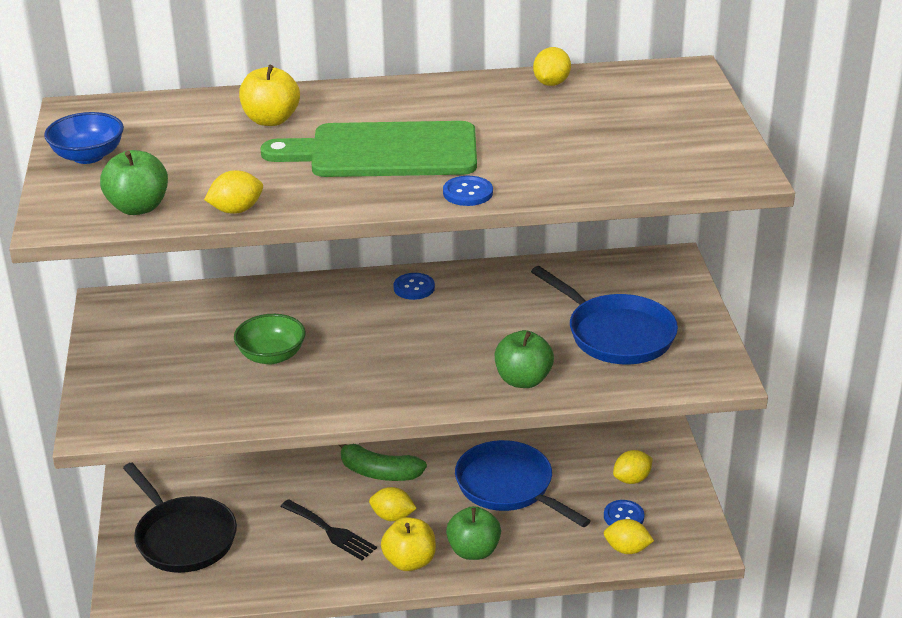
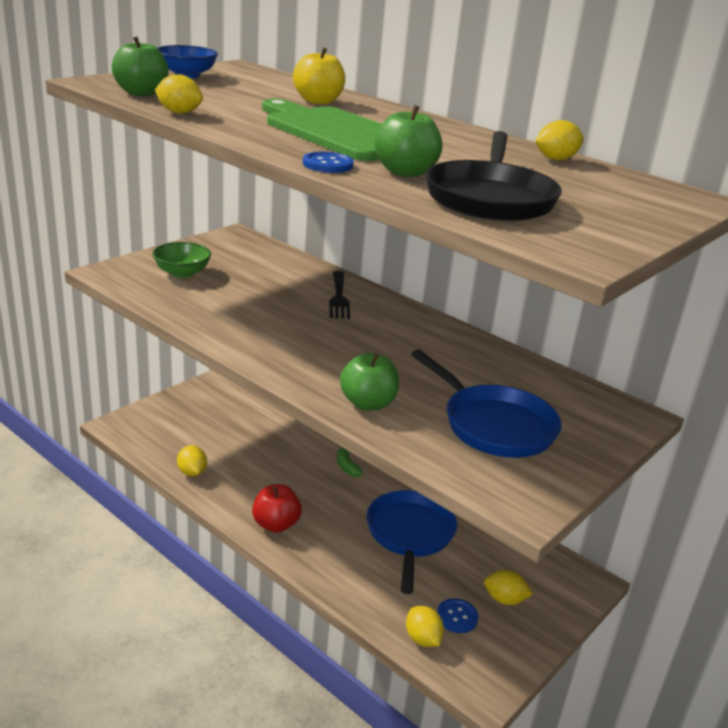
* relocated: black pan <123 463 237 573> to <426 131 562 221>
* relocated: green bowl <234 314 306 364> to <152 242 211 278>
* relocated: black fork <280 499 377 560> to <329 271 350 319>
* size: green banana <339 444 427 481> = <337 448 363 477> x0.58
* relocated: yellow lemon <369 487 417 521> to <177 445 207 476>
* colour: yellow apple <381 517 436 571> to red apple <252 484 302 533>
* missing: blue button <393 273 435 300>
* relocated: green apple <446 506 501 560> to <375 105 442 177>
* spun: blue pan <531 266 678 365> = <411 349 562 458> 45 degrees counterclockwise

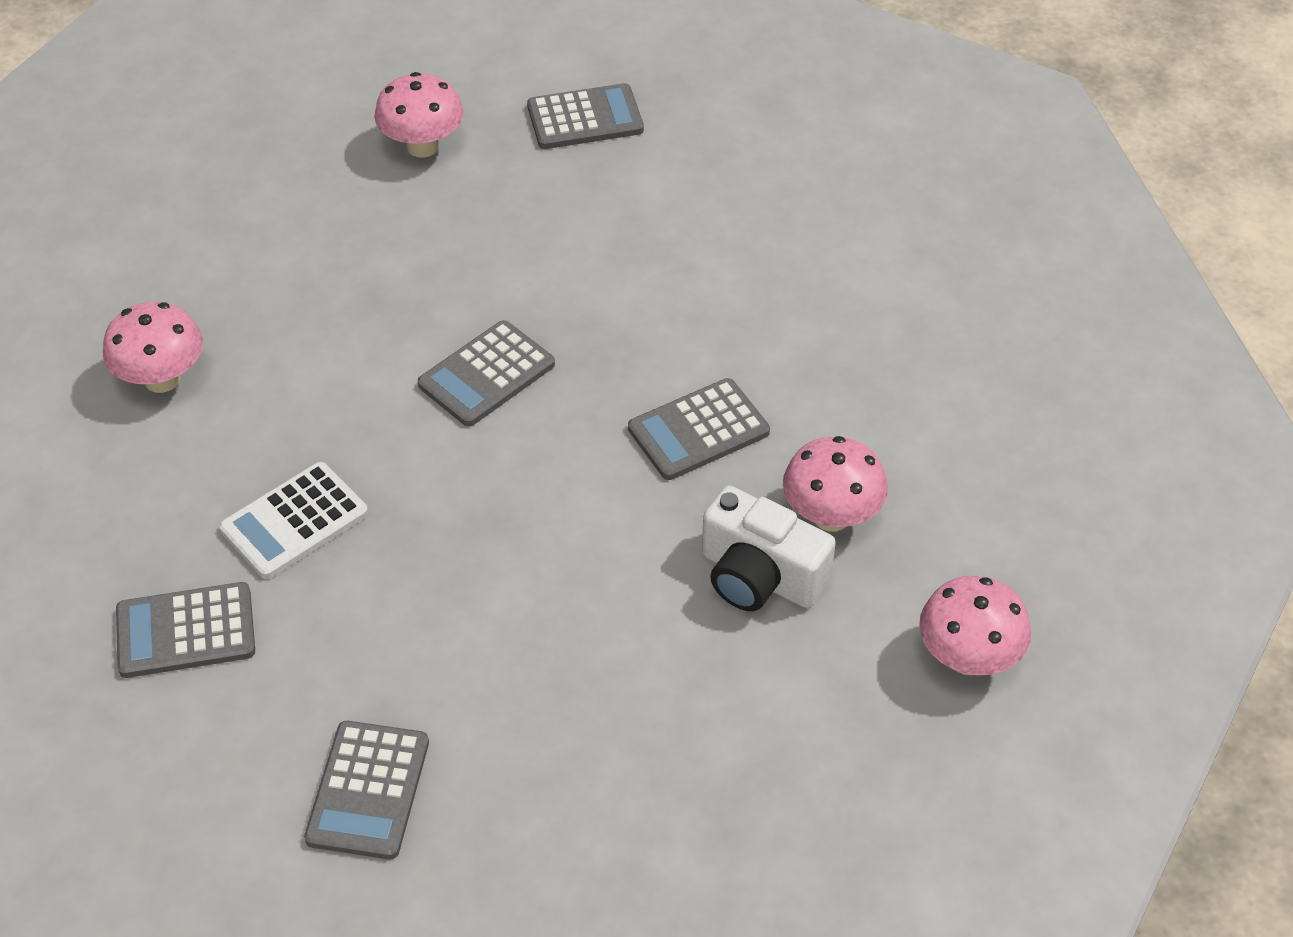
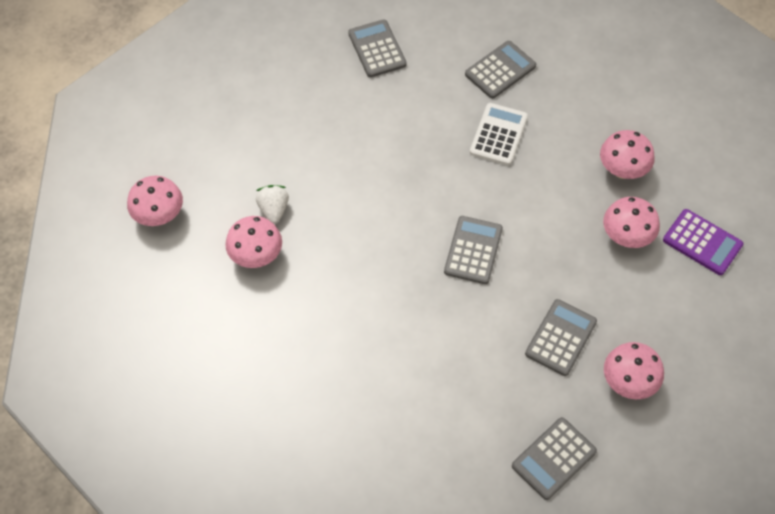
* relocated: grey calculator <628 378 770 480> to <525 299 597 376>
* exchanged: white camera <702 486 836 611> to white strawberry <256 185 289 223>
* appeared: pink mushroom <603 197 660 248>
* appeared: purple calculator <663 209 743 275>

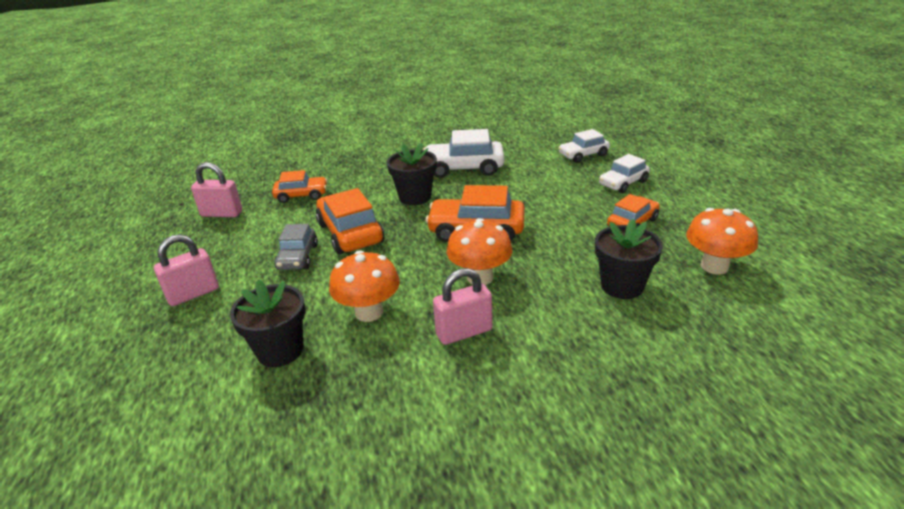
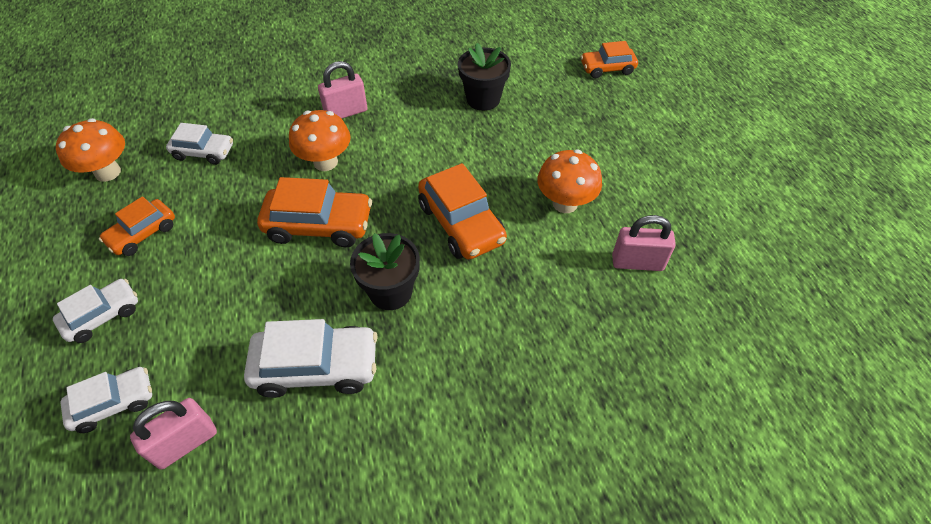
* relocated: pink padlock <154 235 219 306> to <130 398 217 469>
* relocated: orange car <272 170 327 203> to <581 41 638 78>
* missing: grey car <274 224 318 270>
* relocated: orange mushroom <329 250 400 322> to <537 149 602 213>
* exchanged: black flower pot <595 219 663 299> to white car <166 123 233 165>

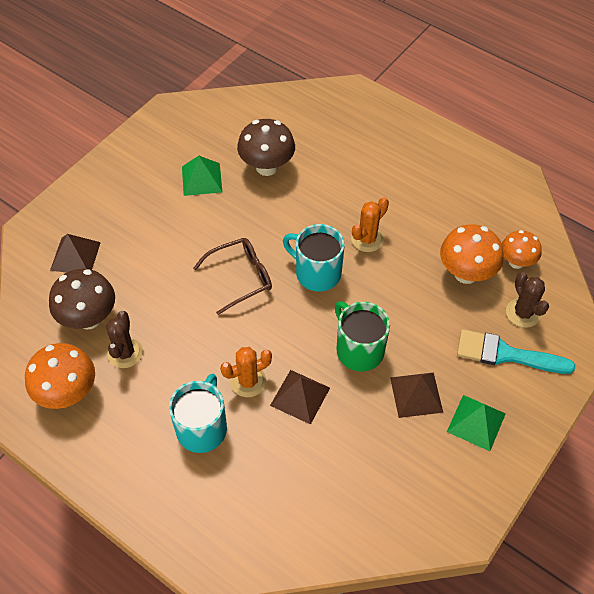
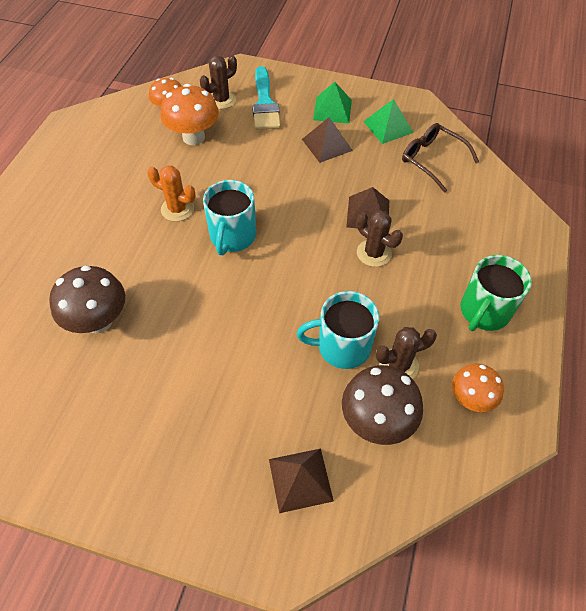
* size: orange mushroom <25 343 95 409> = <452 364 504 412> x0.65
* relocated: turquoise mug <169 374 227 453> to <297 291 379 369>
* relocated: green pyramid <182 156 222 196> to <363 99 414 144>
* relocated: brown glasses <193 238 272 315> to <402 123 479 192>
* colour: orange cactus <220 347 272 397> to brown cactus <357 210 403 267>
* relocated: green mug <335 301 390 371> to <461 255 532 331>

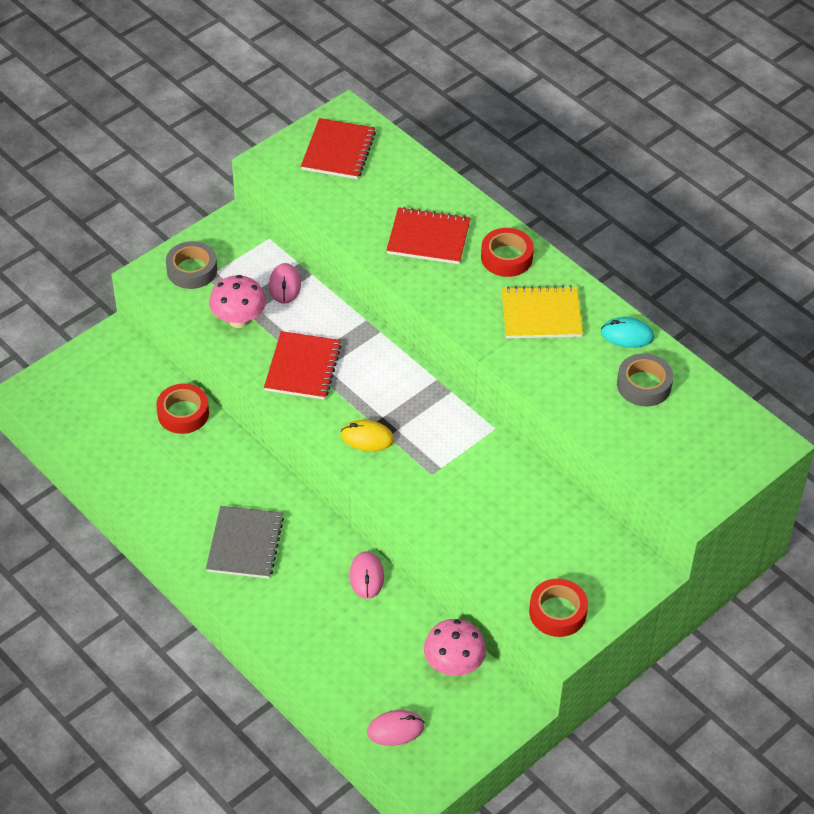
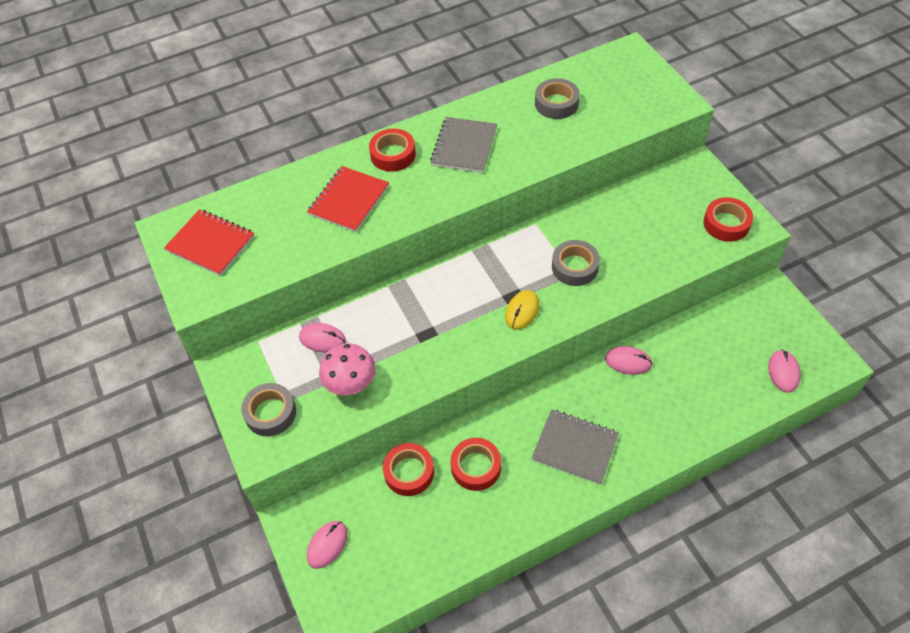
* missing: red notebook <264 331 342 400>
* missing: pink mushroom <424 619 486 676>
* colour: yellow notebook <501 285 583 338> to grey notebook <430 117 497 173>
* missing: turquoise mouse <601 317 654 348>
* appeared: pink mouse <307 521 348 569>
* appeared: red tape <451 438 501 491>
* appeared: grey tape <552 240 600 286>

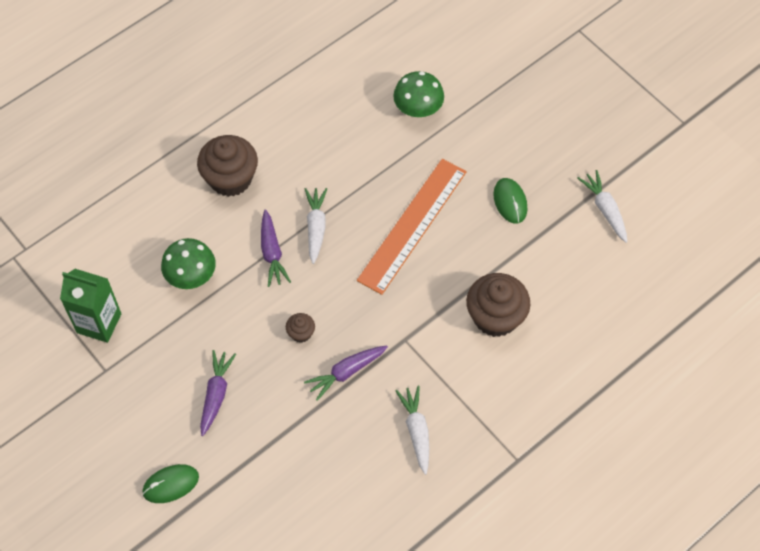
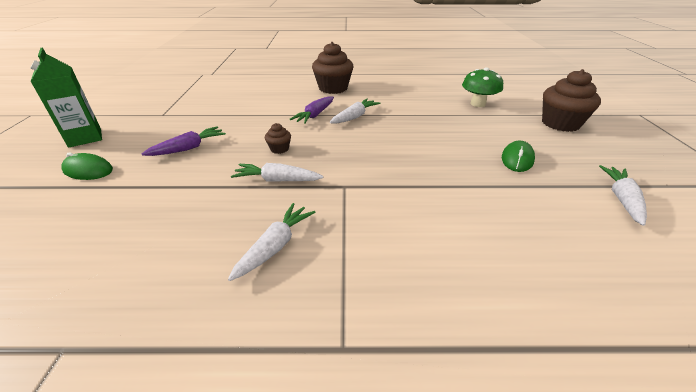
* relocated: green carton <60 269 121 343> to <30 48 102 148>
* missing: green mushroom <161 238 216 289>
* colour: purple carrot <304 346 388 401> to white carrot <231 163 323 182>
* missing: orange ruler <357 159 467 295>
* relocated: brown cupcake <466 273 530 337> to <542 69 601 132>

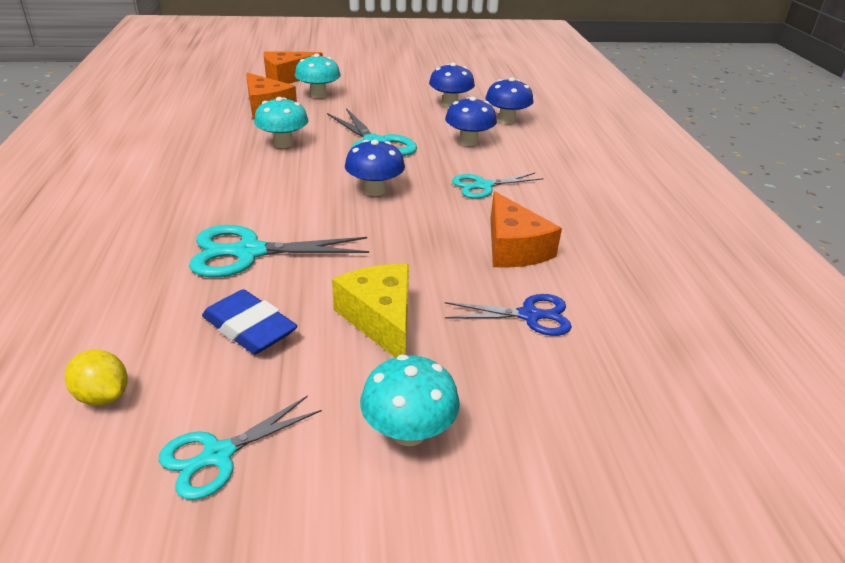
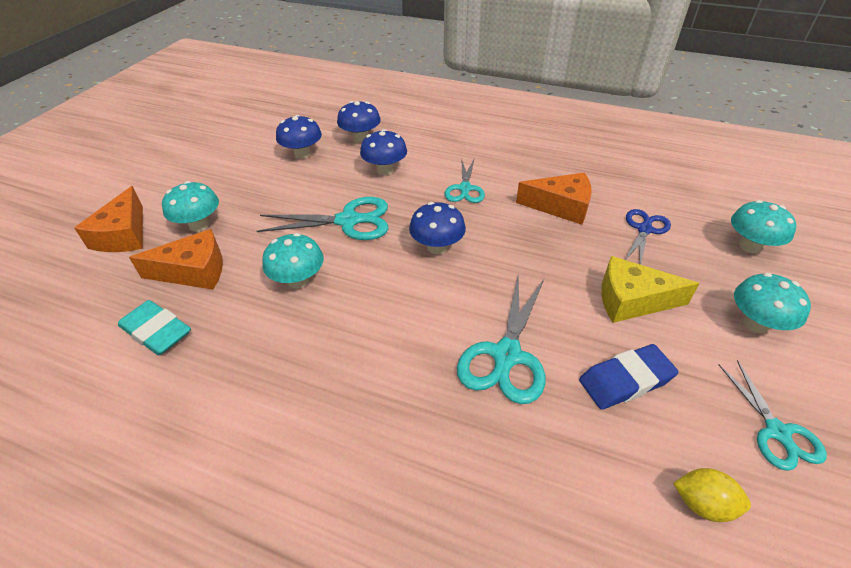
* spun: yellow lemon <65 350 128 406> = <673 468 751 522> 45 degrees clockwise
* appeared: turquoise eraser <118 300 191 355>
* appeared: turquoise mushroom <731 200 797 253>

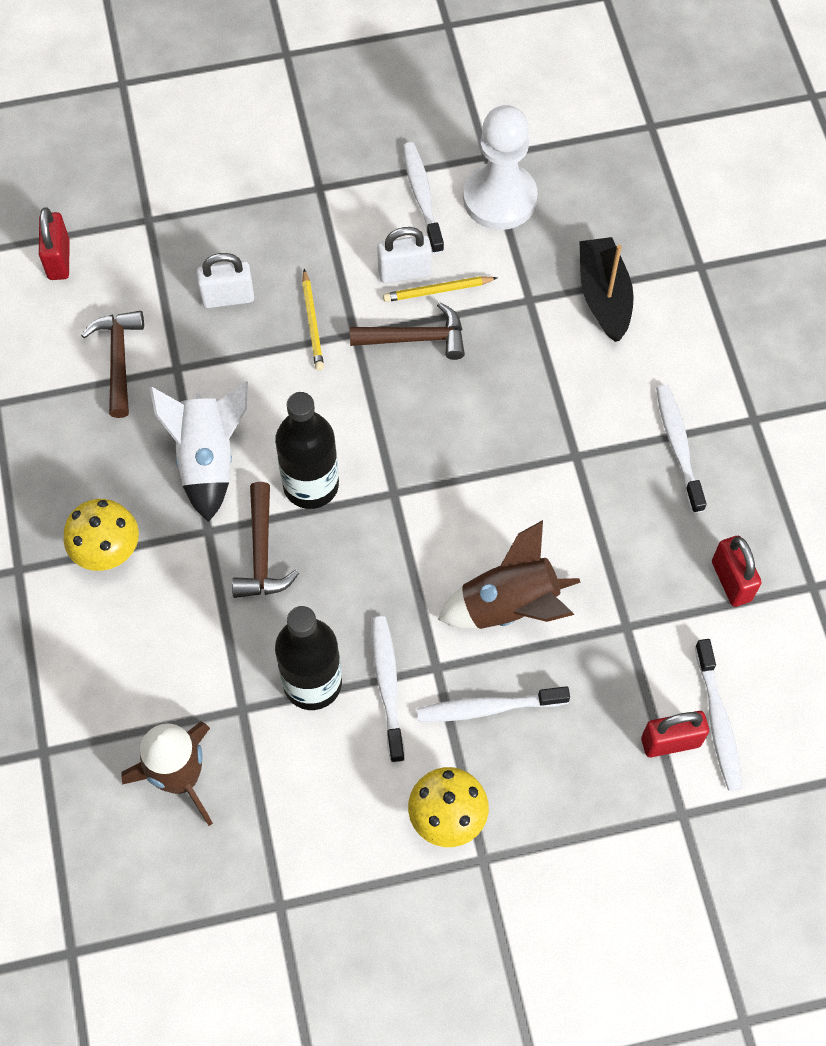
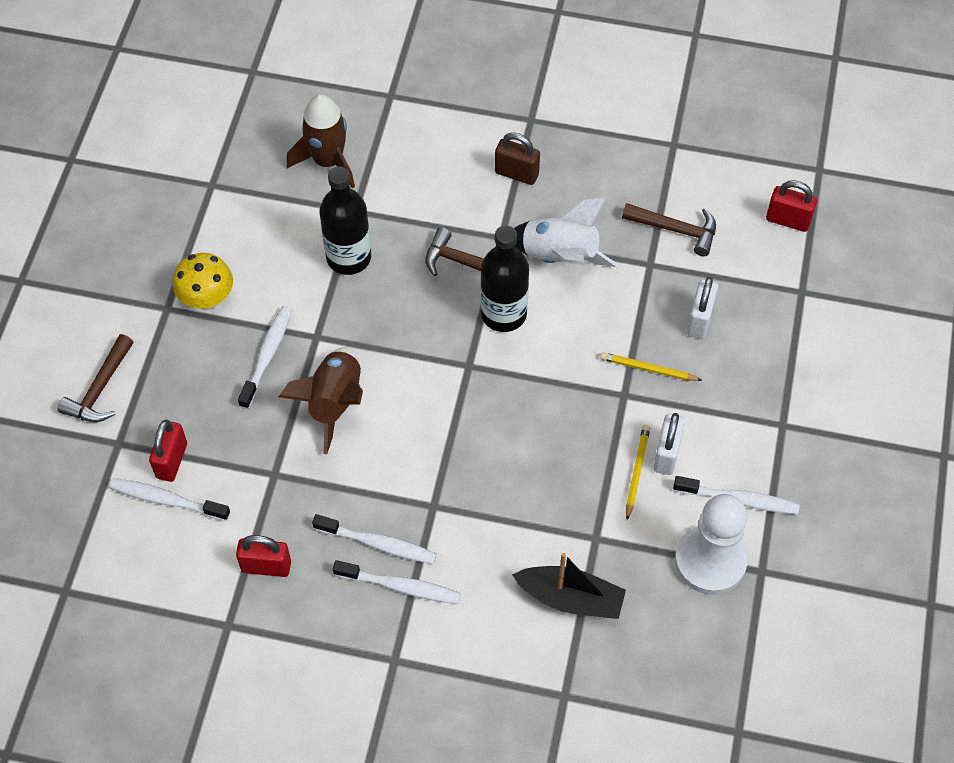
* exchanged: yellow mushroom <63 499 139 571> to brown padlock <495 133 540 185>
* relocated: brown hammer <350 302 465 360> to <58 334 133 422>
* relocated: white toothbrush <372 616 405 763> to <312 514 437 564>

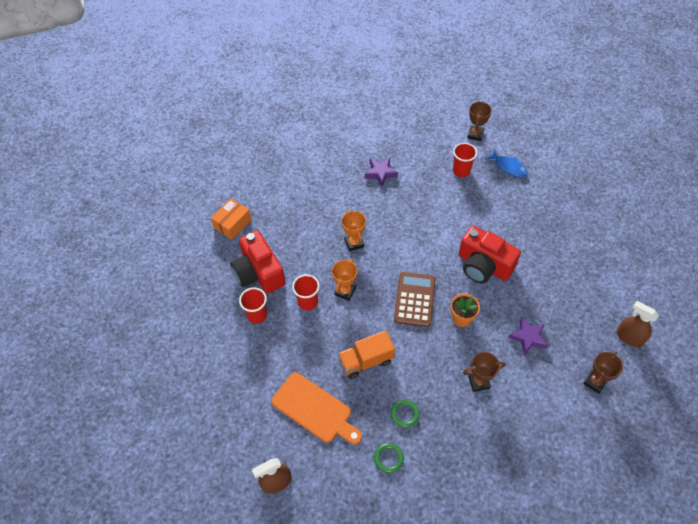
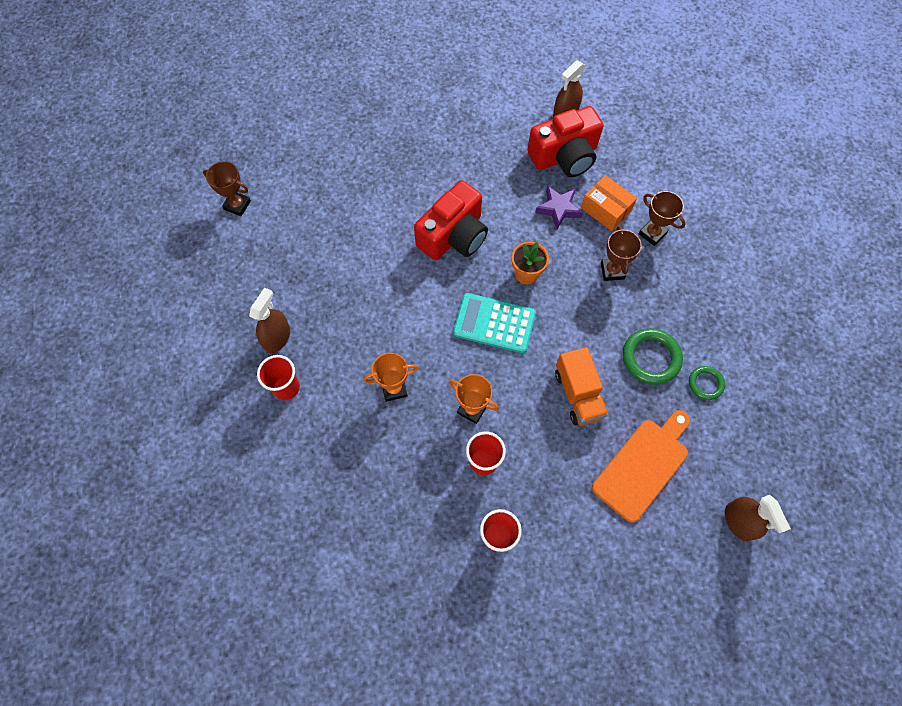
* relocated: orange box <211 198 252 240> to <581 175 637 231>
* relocated: red camera <230 230 286 293> to <527 106 603 177>
* exchanged: purple star <365 158 398 187> to brown spray bottle <249 288 290 353>
* size: green ring <391 400 420 428> = <623 328 683 385> x1.69
* colour: brown calculator <394 272 436 327> to turquoise calculator <453 293 536 353>
* relocated: red cup <453 143 477 177> to <257 355 300 400>
* missing: blue fish <485 150 527 177>
* relocated: brown trophy <583 352 623 394> to <639 191 686 246>

